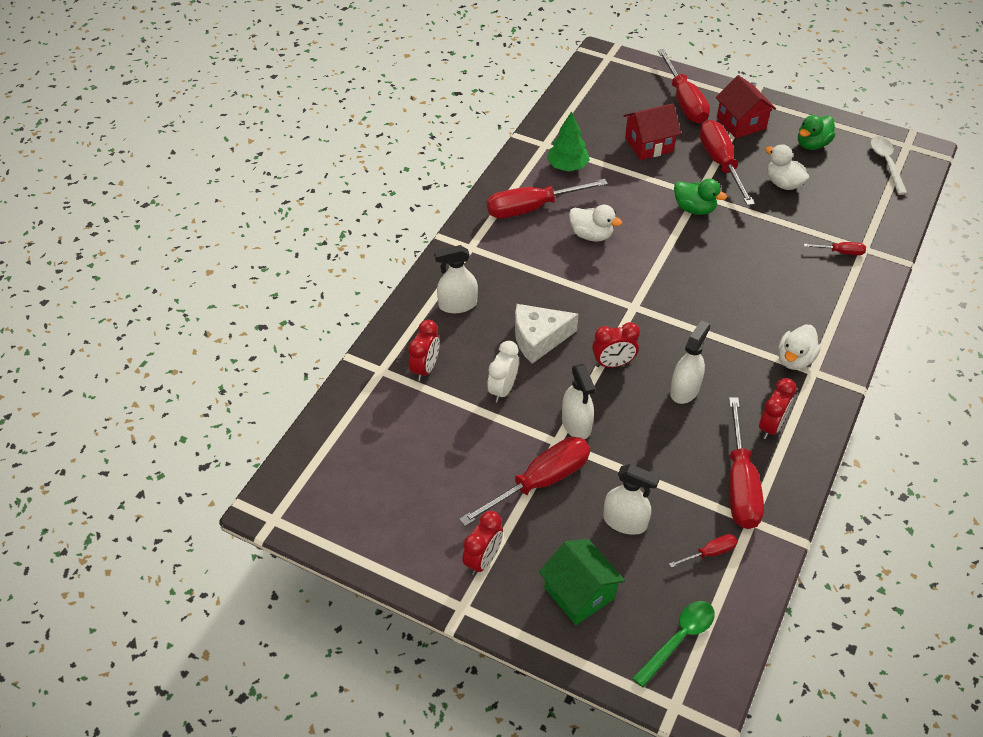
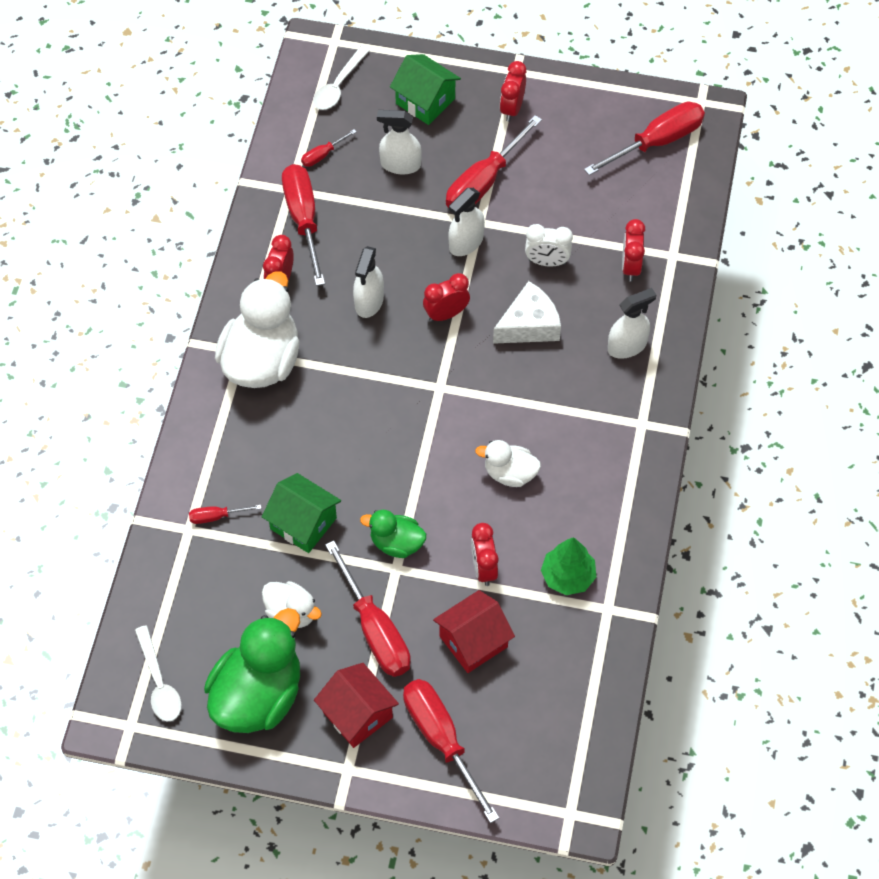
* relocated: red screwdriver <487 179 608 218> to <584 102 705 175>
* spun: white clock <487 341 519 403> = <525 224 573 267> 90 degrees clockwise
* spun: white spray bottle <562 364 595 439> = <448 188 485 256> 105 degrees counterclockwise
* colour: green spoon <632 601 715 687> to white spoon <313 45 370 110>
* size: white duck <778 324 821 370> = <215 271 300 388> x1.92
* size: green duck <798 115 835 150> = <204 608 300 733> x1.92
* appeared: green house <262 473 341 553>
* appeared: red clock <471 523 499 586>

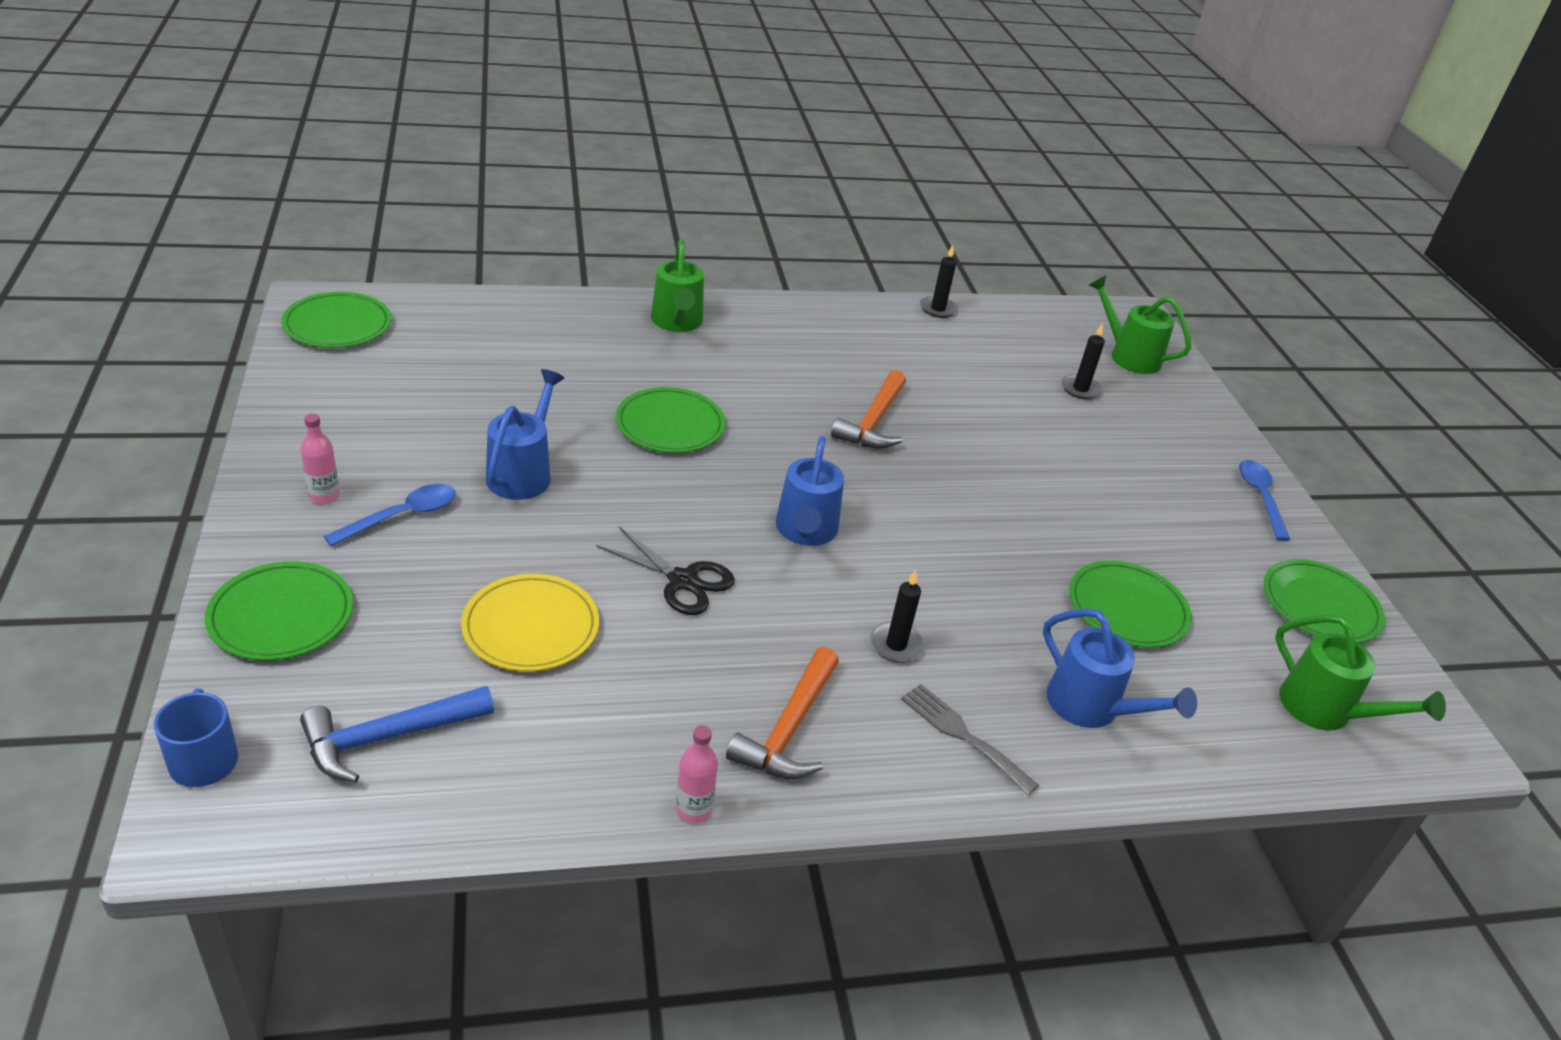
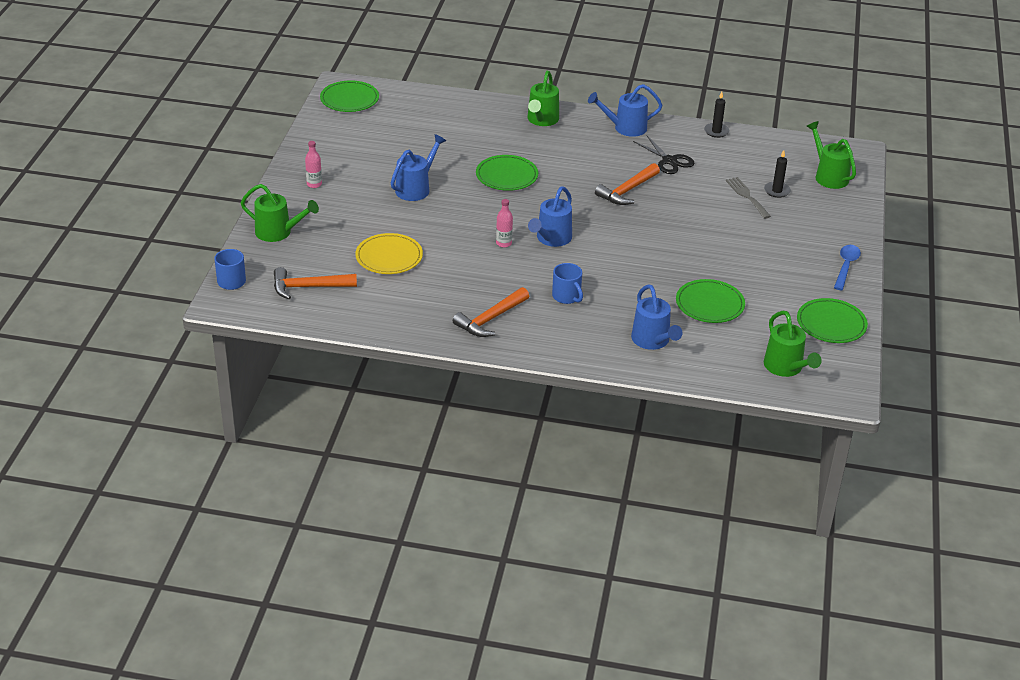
* exchanged: green plate <205 561 353 661> to green watering can <241 184 319 242>
* colour: blue hammer <300 686 494 783> to orange hammer <274 267 357 299>
* missing: blue spoon <324 484 456 546>
* relocated: black scissors <596 527 735 615> to <633 136 695 174>
* relocated: pink bottle <676 725 718 823> to <496 199 513 247>
* exchanged: black candle <870 570 924 663> to blue mug <552 263 583 304>
* relocated: grey fork <901 684 1039 795> to <726 177 771 219>
* appeared: blue watering can <588 84 663 137>

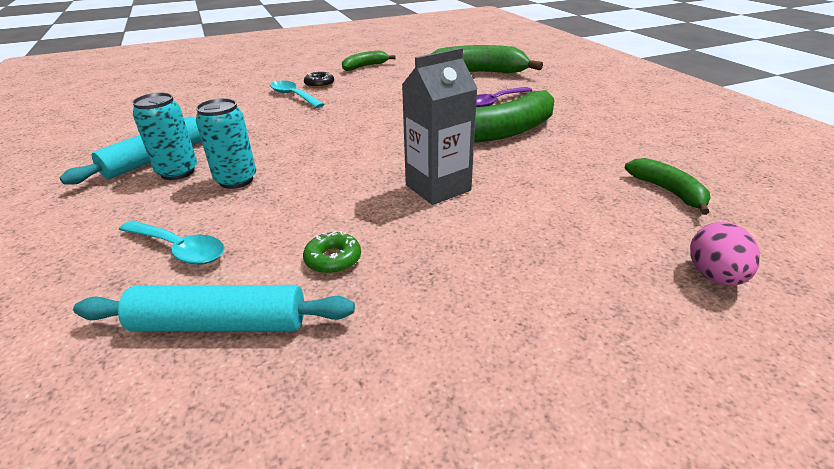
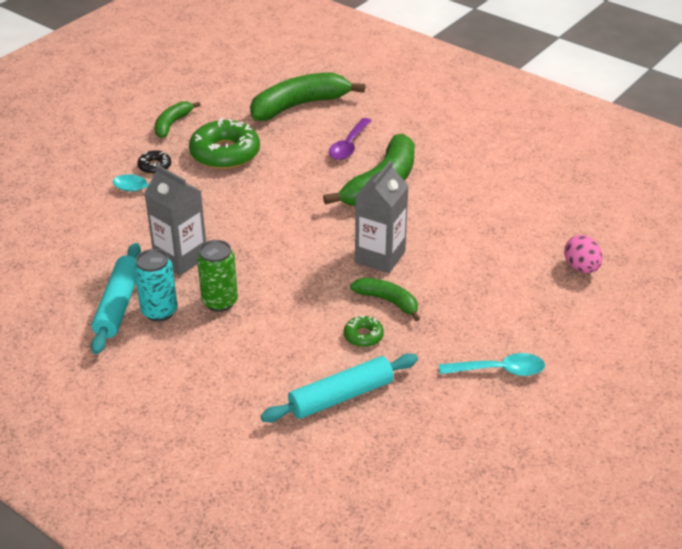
* relocated: turquoise spoon <119 221 225 265> to <439 353 545 376>
* colour: turquoise can <196 98 256 189> to green can <197 240 238 312>
* relocated: green banana <625 158 711 215> to <350 278 420 321>
* appeared: grey carton <144 164 206 276>
* appeared: green donut <189 118 260 169>

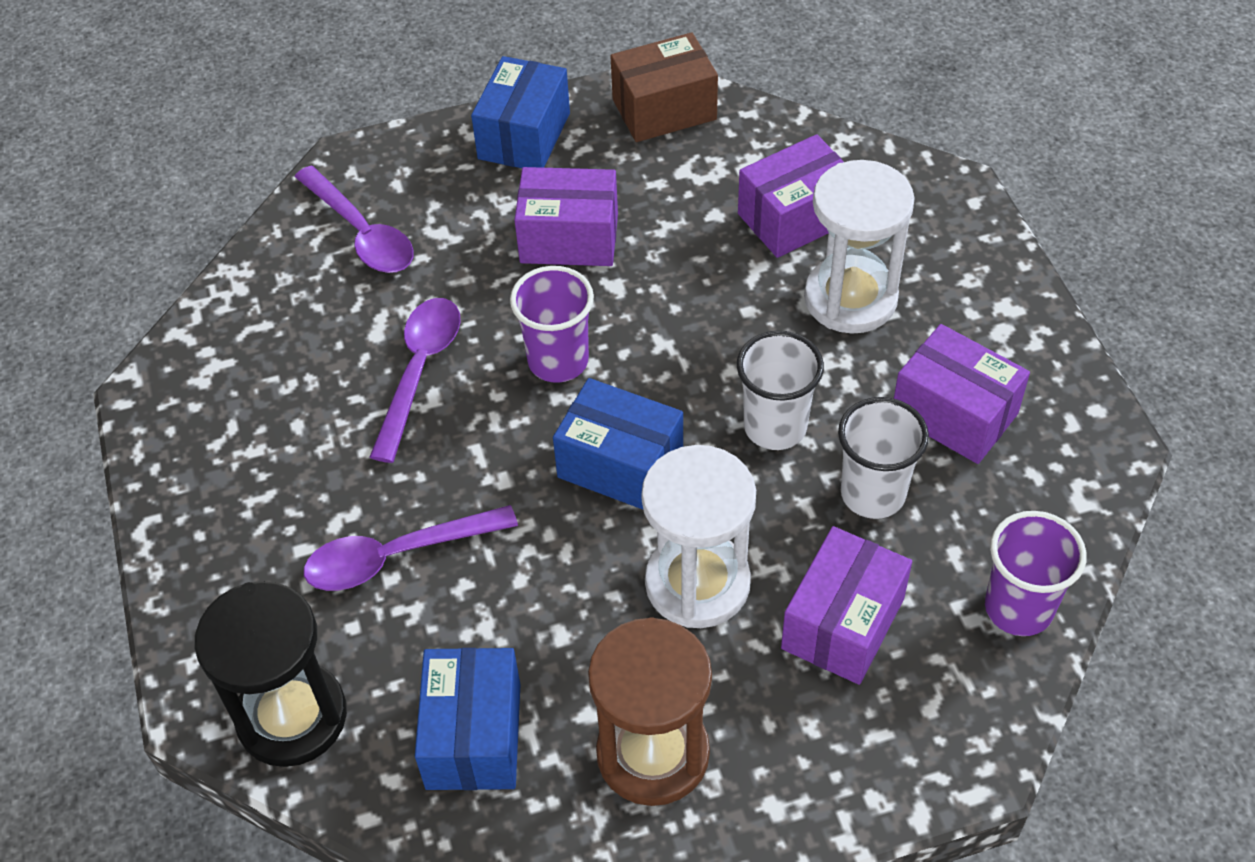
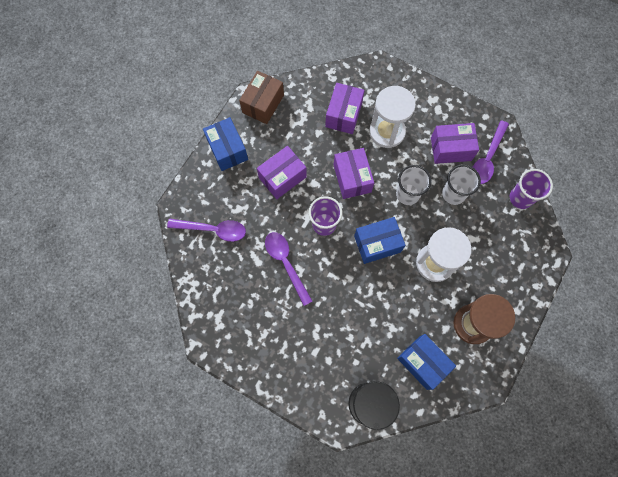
* relocated: purple spoon <304 505 518 591> to <473 120 509 184>
* relocated: purple box <781 526 912 685> to <334 148 374 199>

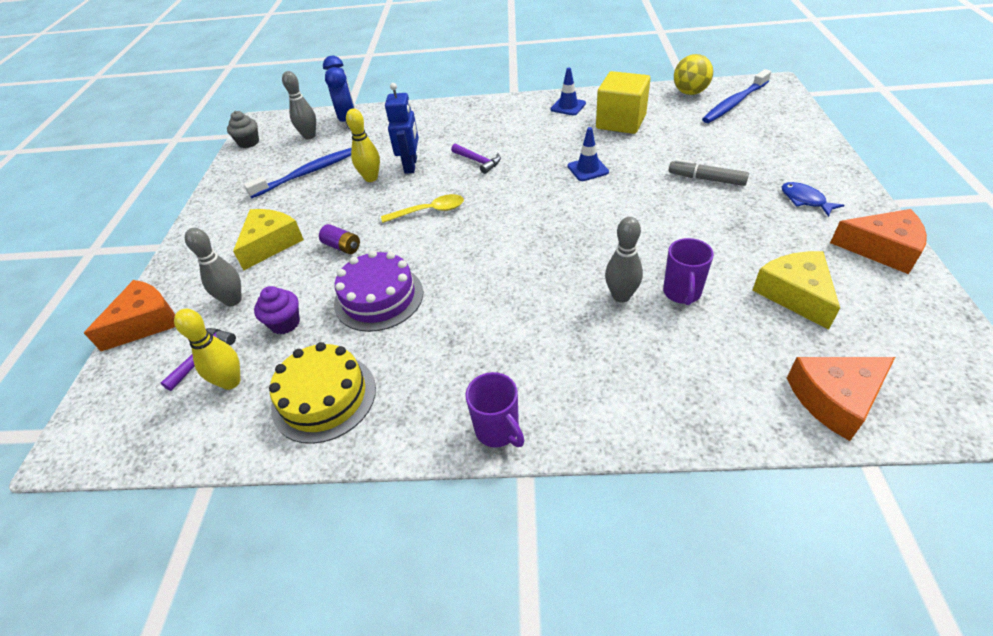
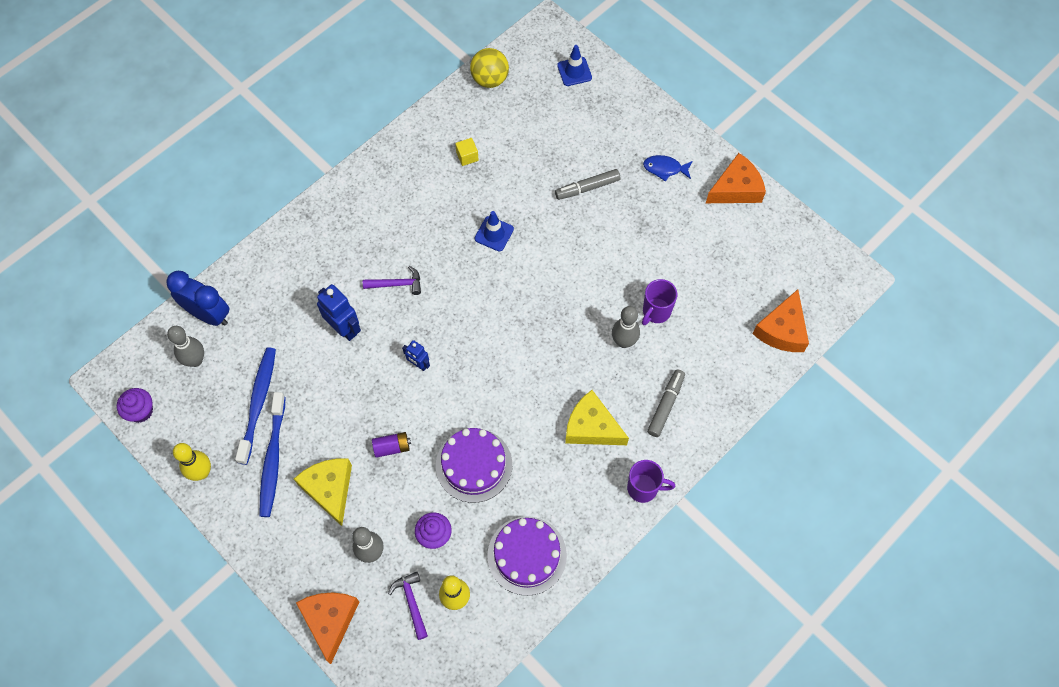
* colour: grey cupcake <227 111 259 148> to purple cupcake <117 388 153 423>
* colour: yellow cake <269 342 376 444> to purple cake <487 516 567 596>
* relocated: yellow bowling pin <346 109 380 182> to <173 443 211 481>
* exchanged: yellow spoon <381 194 464 223> to blue robot <402 340 430 371>
* relocated: blue traffic cone <551 68 586 115> to <557 45 592 86>
* size: yellow cube <596 71 651 134> = <455 138 479 166> x0.42
* spun: purple mug <663 238 714 305> = <642 279 677 325> 75 degrees clockwise
* relocated: blue toothbrush <702 69 771 123> to <260 392 285 517>
* relocated: yellow cheese <752 251 840 330> to <565 390 629 445>
* appeared: grey marker <647 369 685 437>

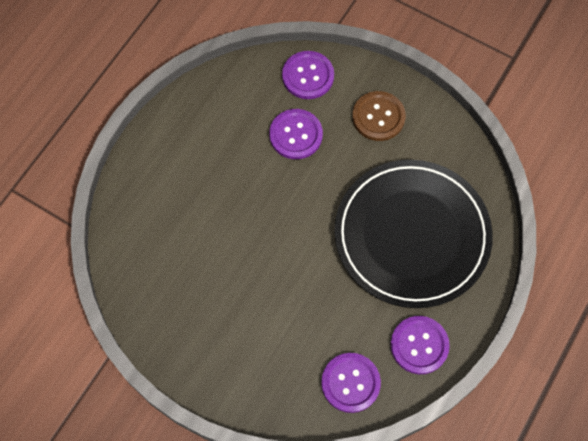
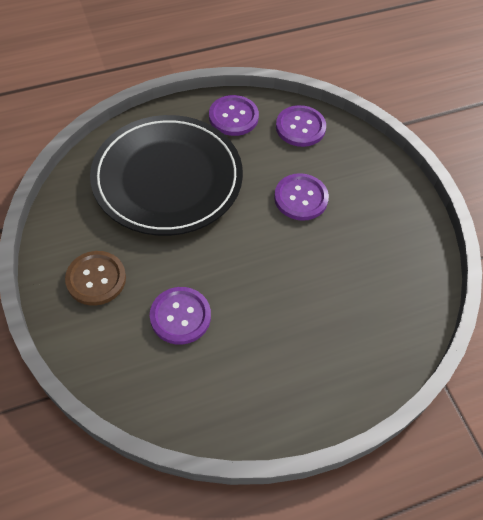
* relocated: purple button <282 51 334 99> to <274 173 329 221>

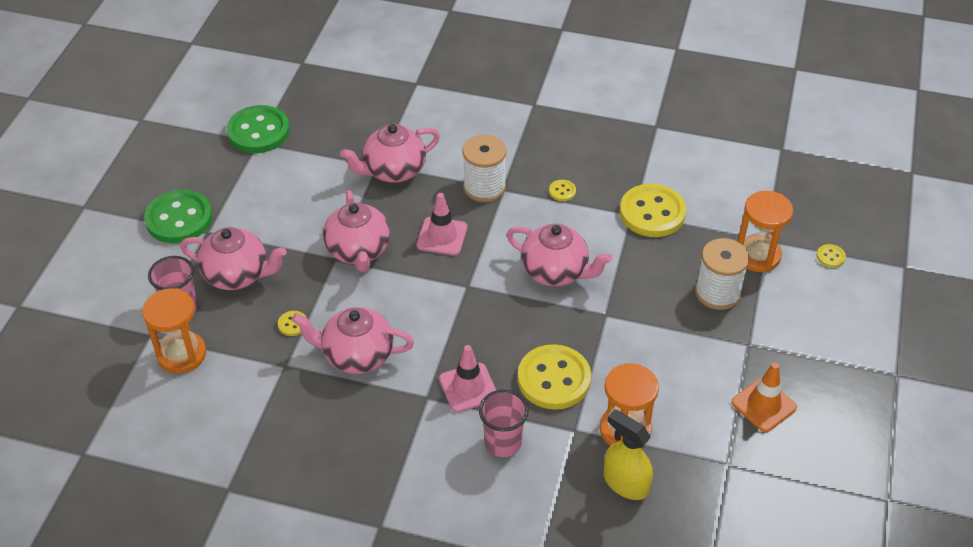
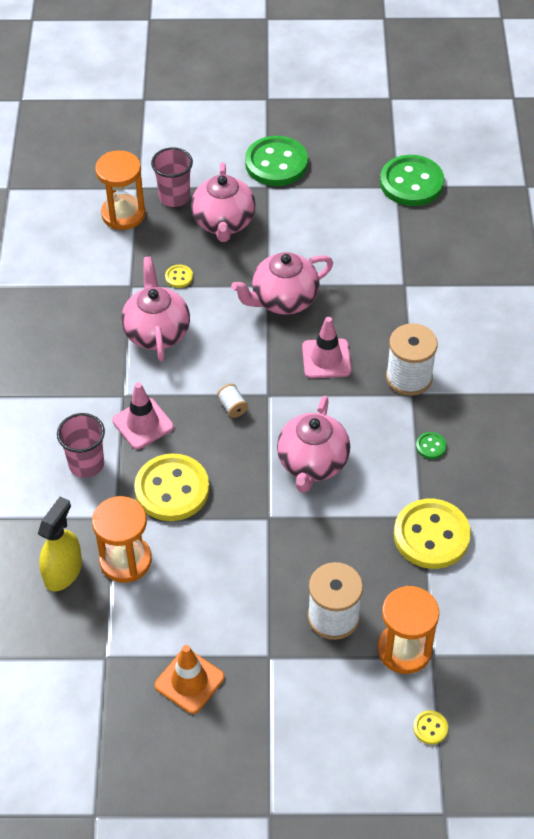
* missing: pink teapot <340 124 440 183>
* colour: yellow button <549 180 576 201> to green button <416 432 447 459>
* appeared: white spool <217 384 248 418>

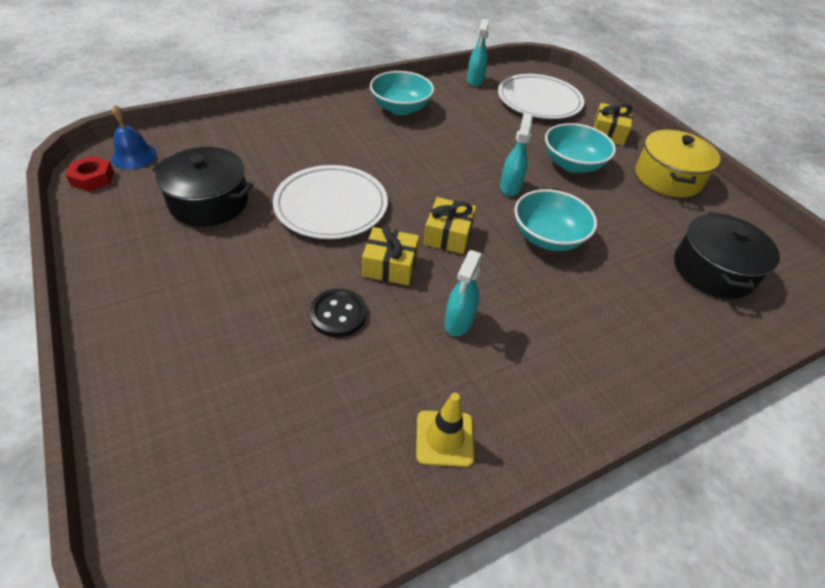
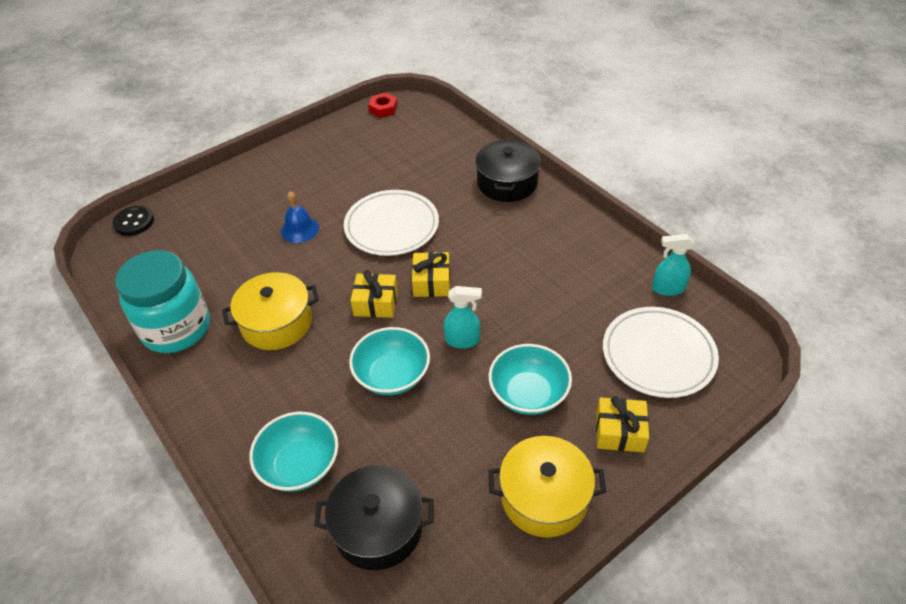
* relocated: blue bell <111 105 157 169> to <281 191 319 243>
* relocated: black pot <152 147 253 226> to <475 139 541 202>
* relocated: black button <309 289 367 337> to <112 206 154 236>
* relocated: yellow gift <362 224 419 285> to <412 252 450 297>
* relocated: turquoise bowl <370 71 434 115> to <249 412 338 492>
* exchanged: yellow traffic cone <416 393 474 467> to turquoise jar <115 250 210 353>
* exchanged: turquoise spray bottle <444 250 483 336> to yellow pot <222 272 319 350>

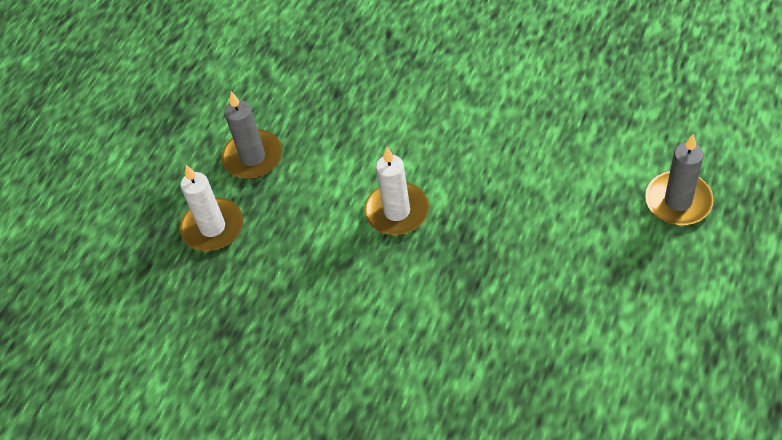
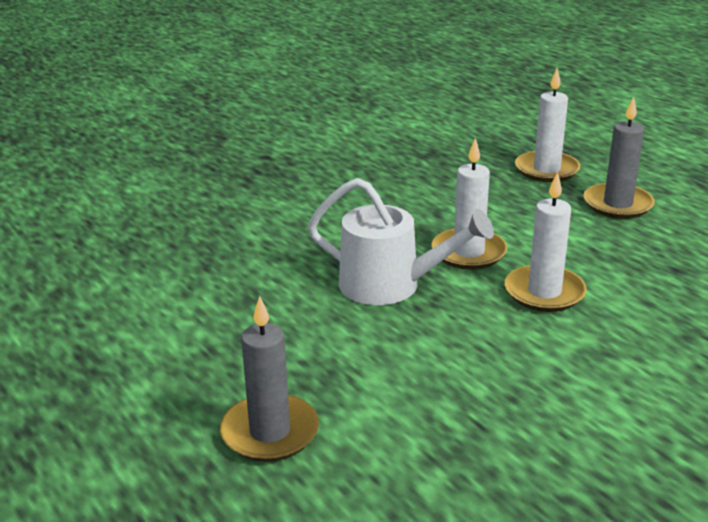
* appeared: white watering can <308 178 494 305>
* appeared: white candle <505 171 587 312>

